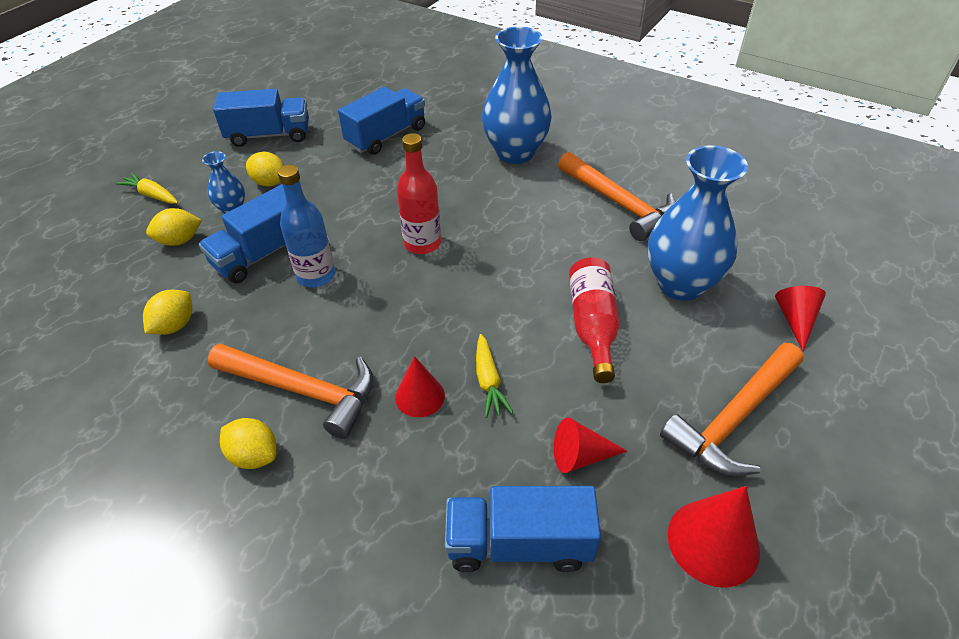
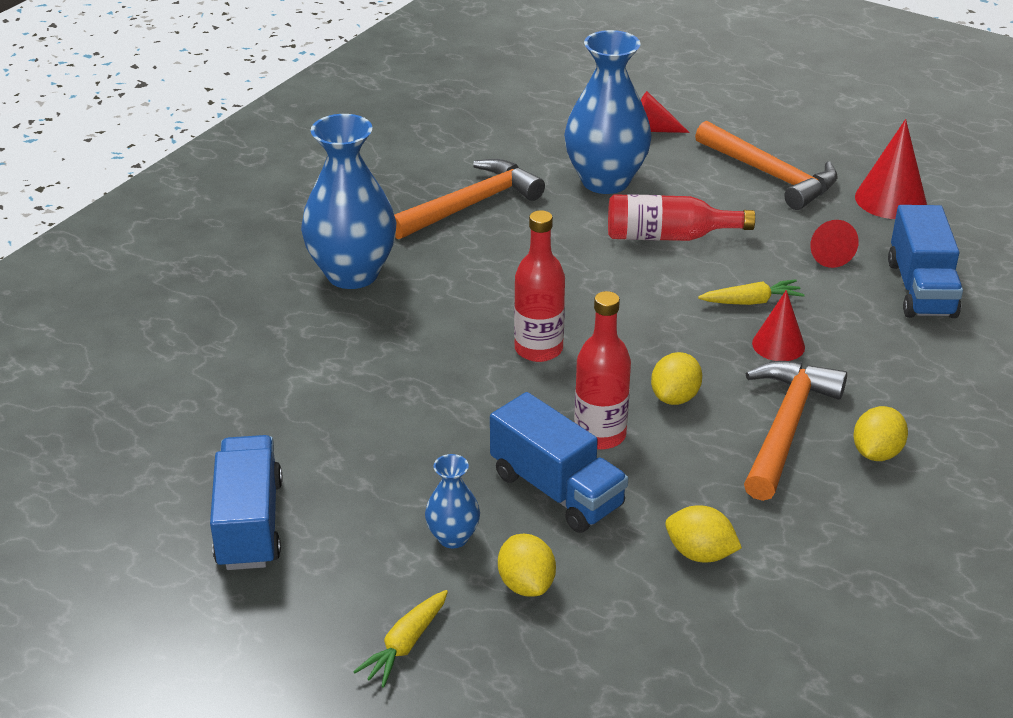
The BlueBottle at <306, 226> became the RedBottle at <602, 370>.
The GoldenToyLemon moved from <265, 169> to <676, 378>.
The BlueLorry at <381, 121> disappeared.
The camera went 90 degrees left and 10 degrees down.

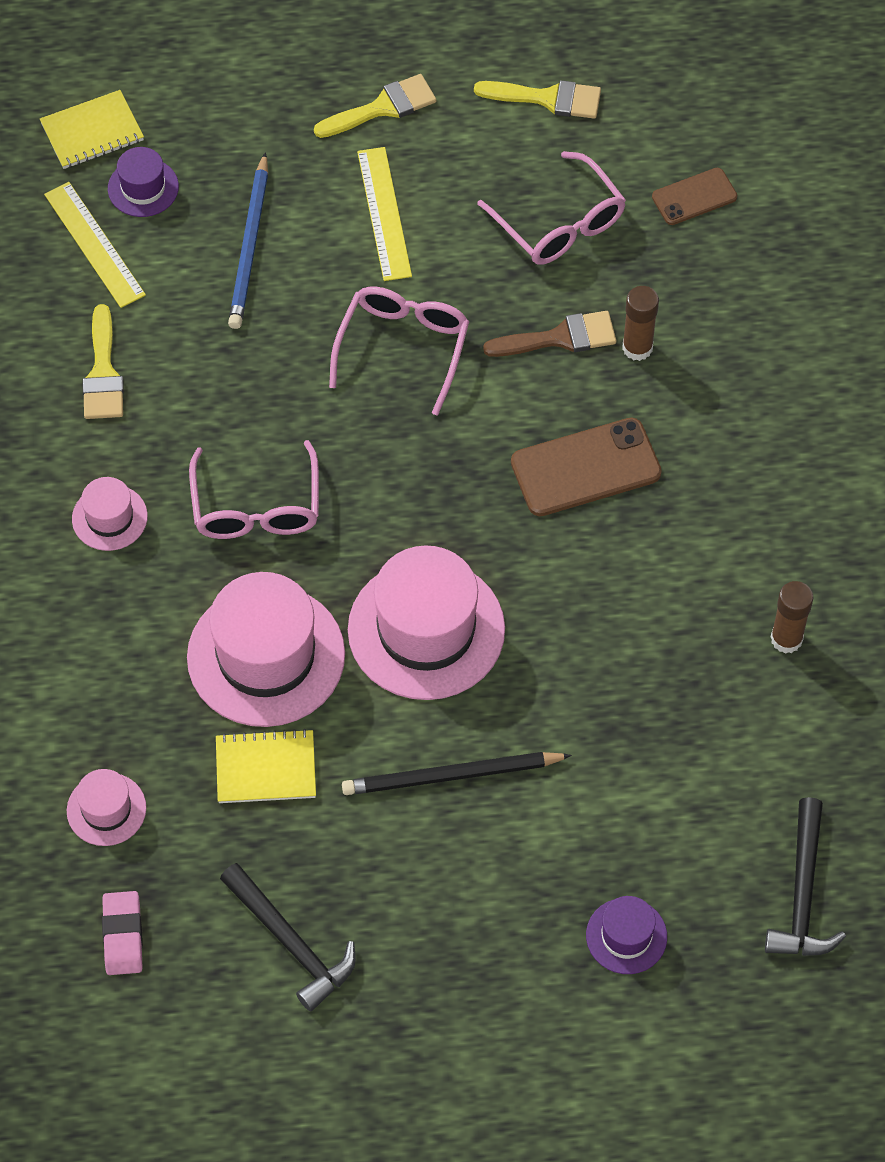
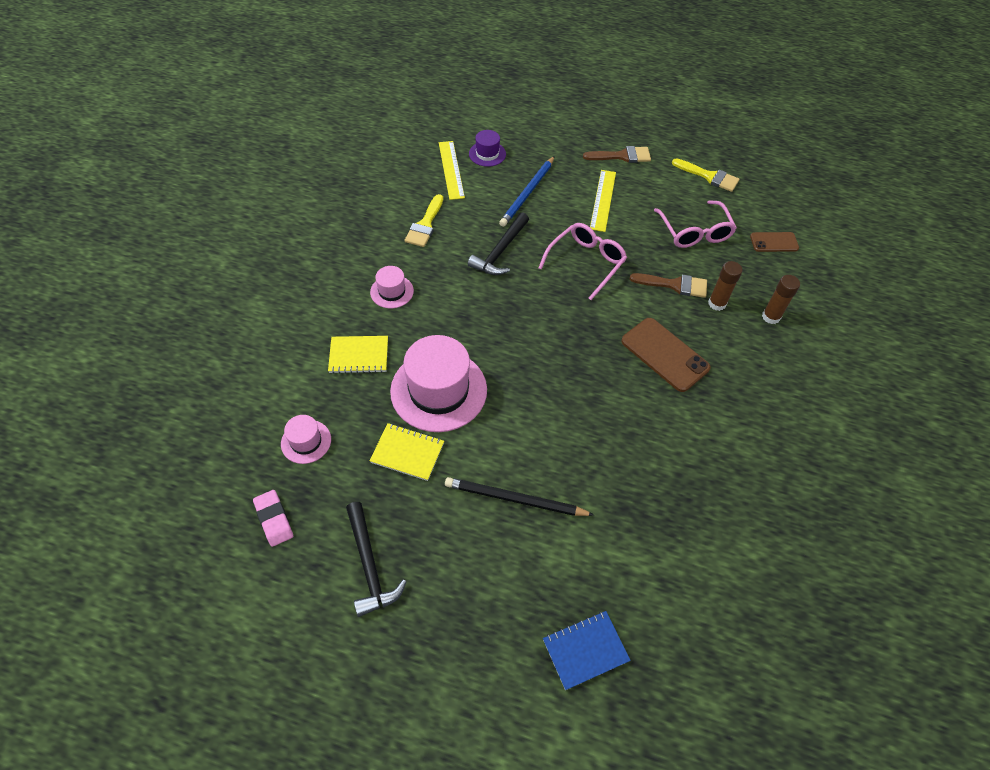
The RosePinkGumEraser at <122, 933> turned 45 degrees counterclockwise.
The GoldenNotebook moved from <92, 129> to <358, 355>.
The BlackClawHammer moved from <805, 876> to <498, 243>.
The PurpleTallHat at <626, 935> was replaced by the BlueNotebook at <587, 650>.
The GoldenPaintbrush at <375, 106> became the RussetPaintbrush at <617, 154>.
The RussetMobilePhone at <586, 467> turned 45 degrees clockwise.
The RussetGlue moved from <792, 617> to <781, 299>.
The RosePinkEyeglasses at <254, 489> disappeared.
The RosePinkTallHat at <426, 622> disappeared.
The camera went 20 degrees right and 5 degrees down.

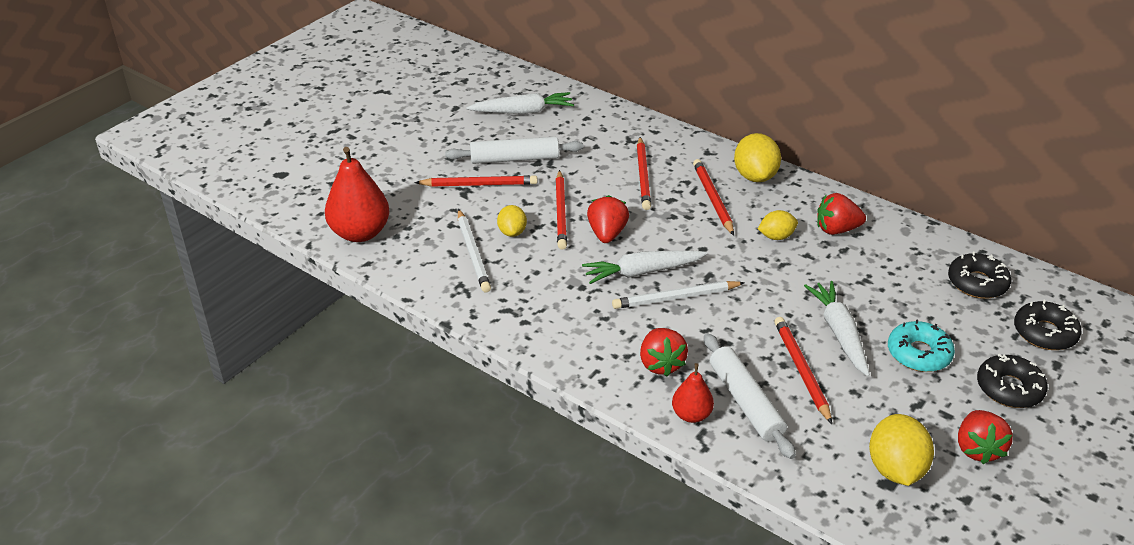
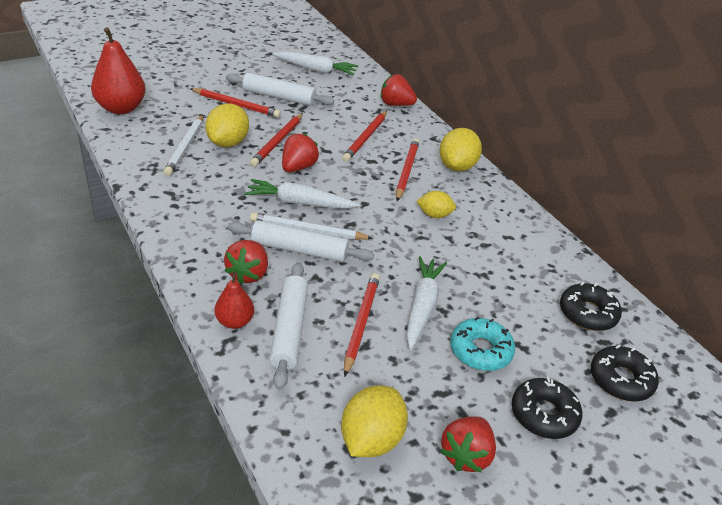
The GoldenToyLemon at <512, 221> changed to 1.65 times the size.
The PureWhiteDoughRoller at <300, 241> appeared.
The RedStrawberry moved from <841, 214> to <398, 90>.
The camera went 20 degrees right and 0 degrees up.

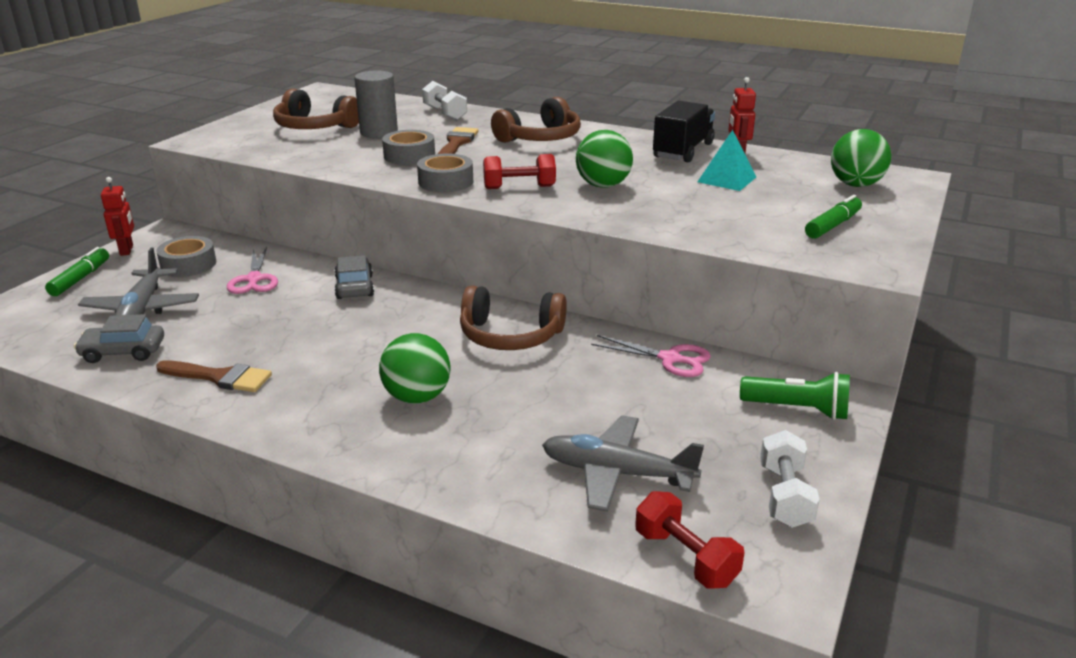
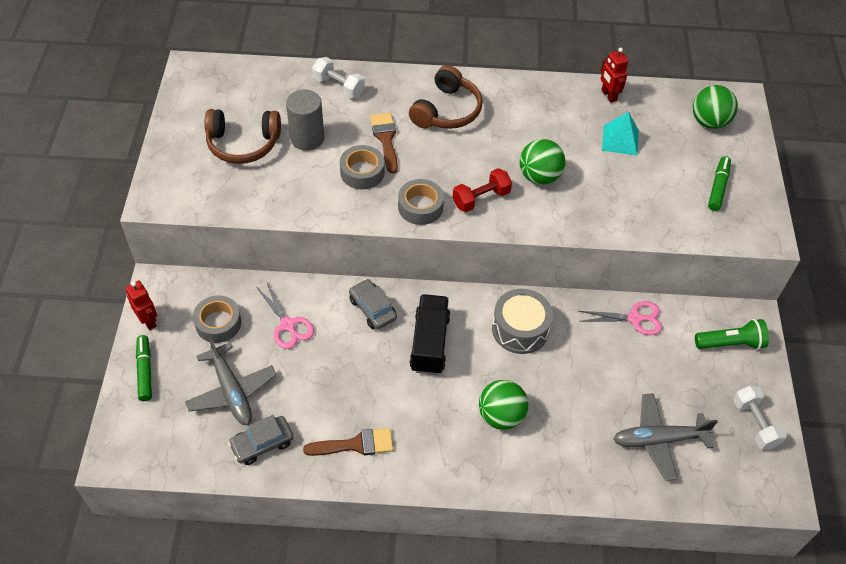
The BlackLorry moved from <684, 131> to <430, 334>.
The RussetHeadset at <513, 317> was replaced by the GrayToyDrum at <522, 321>.
The RedFreeWeight at <690, 540> disappeared.
The camera went 25 degrees left and 25 degrees up.

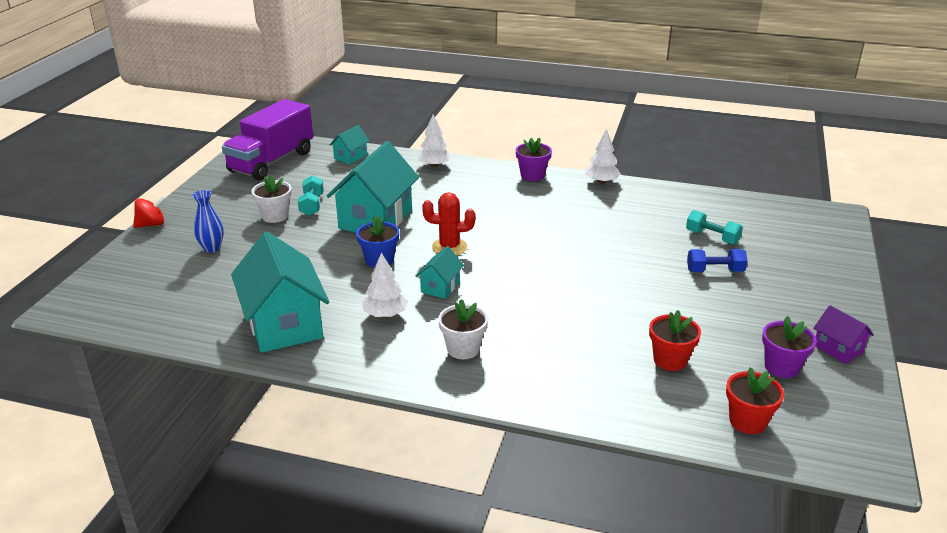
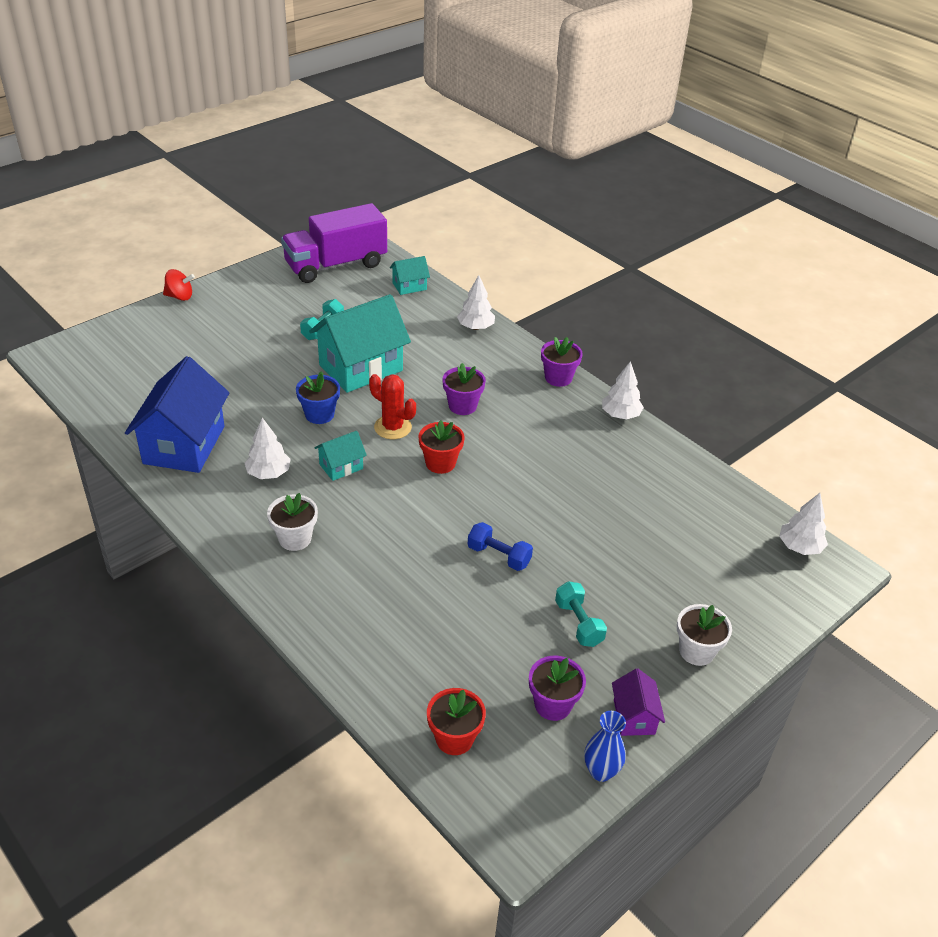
The TurquoiseCottage at <280, 292> became the BlueCottage at <177, 414>.
The RedPlantPot moved from <675, 340> to <441, 447>.
The PurplePlantPot at <464, 389> appeared.
The BlueFreeWeight moved from <717, 260> to <500, 546>.
The TurquoiseFreeWeight moved from <714, 227> to <581, 614>.
The BlueFlowerVase moved from <208, 221> to <605, 746>.
The PureWhitePlantPot moved from <271, 199> to <704, 635>.
The PureWhiteTree at <803, 524> appeared.
The camera went 30 degrees right and 10 degrees up.

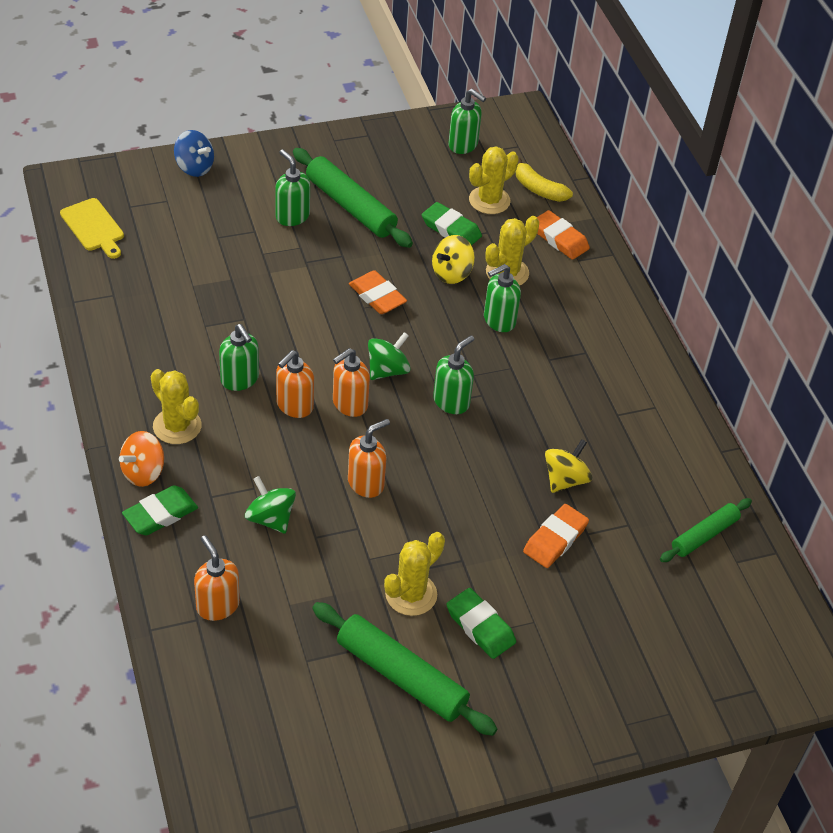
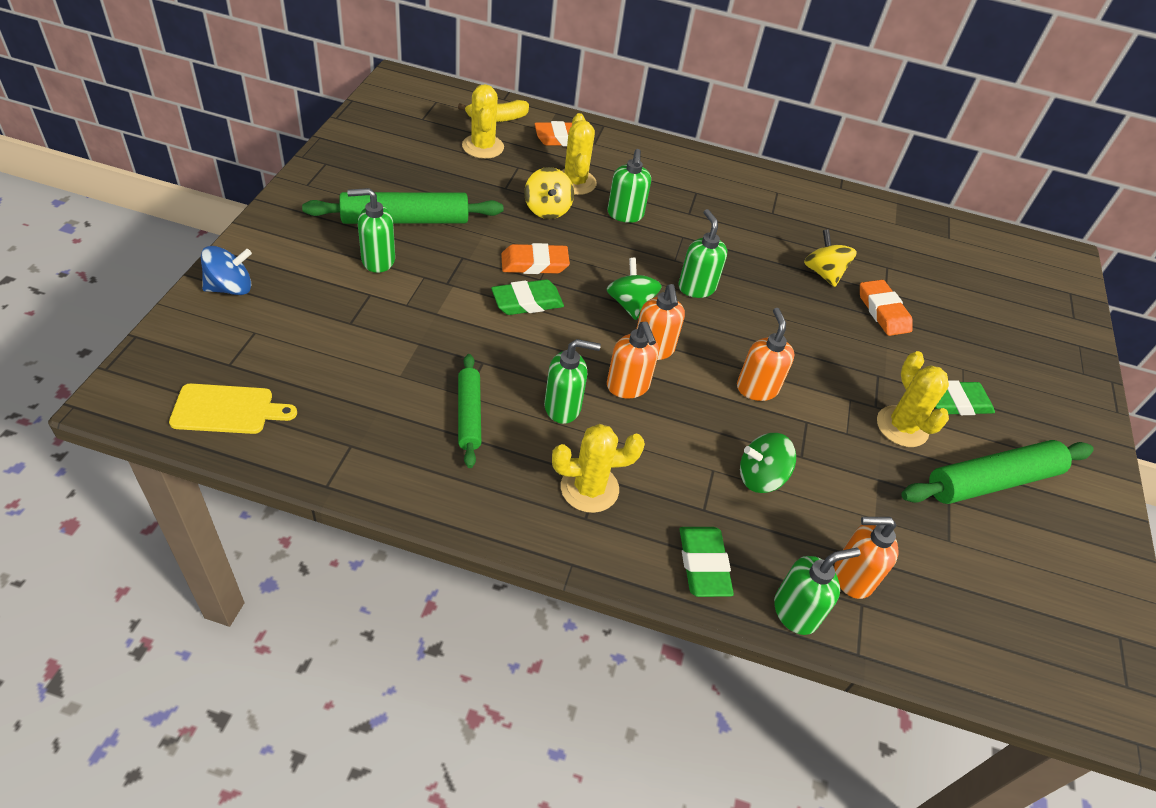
The LeafGreenDoughRoller moved from <706, 530> to <469, 411>.
The LeafGreenGumEraser moved from <452, 224> to <527, 297>.
The LeafGreenSoapPump moved from <467, 121> to <817, 591>.
The OrangeColouredWhirligig at <141, 459> disappeared.
The camera went 60 degrees left and 0 degrees up.

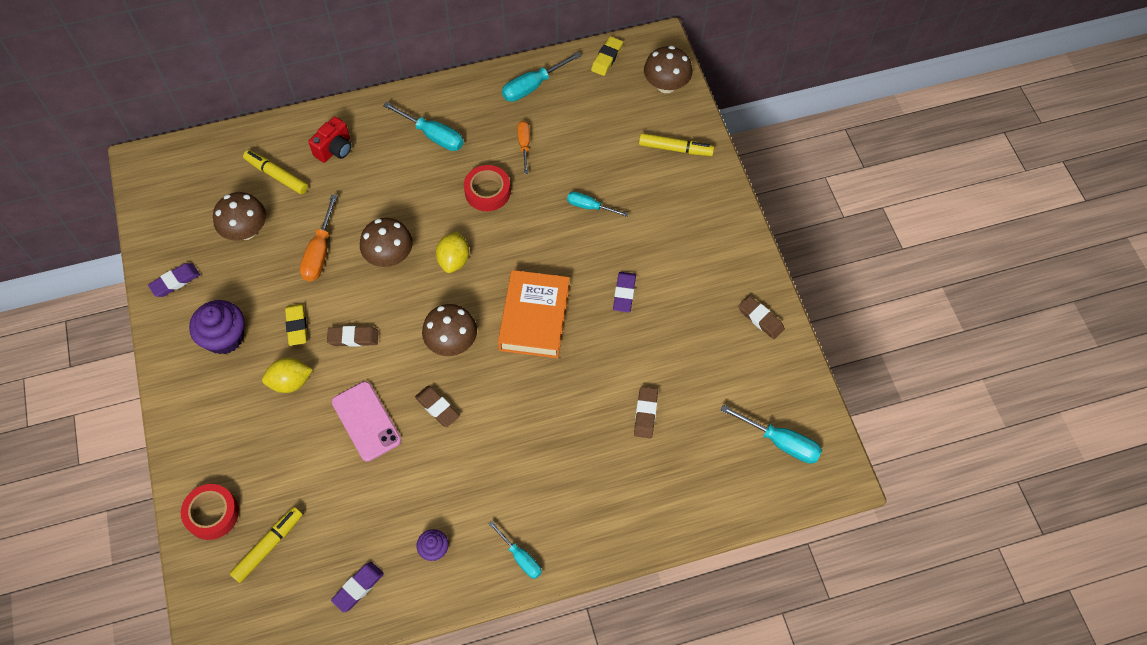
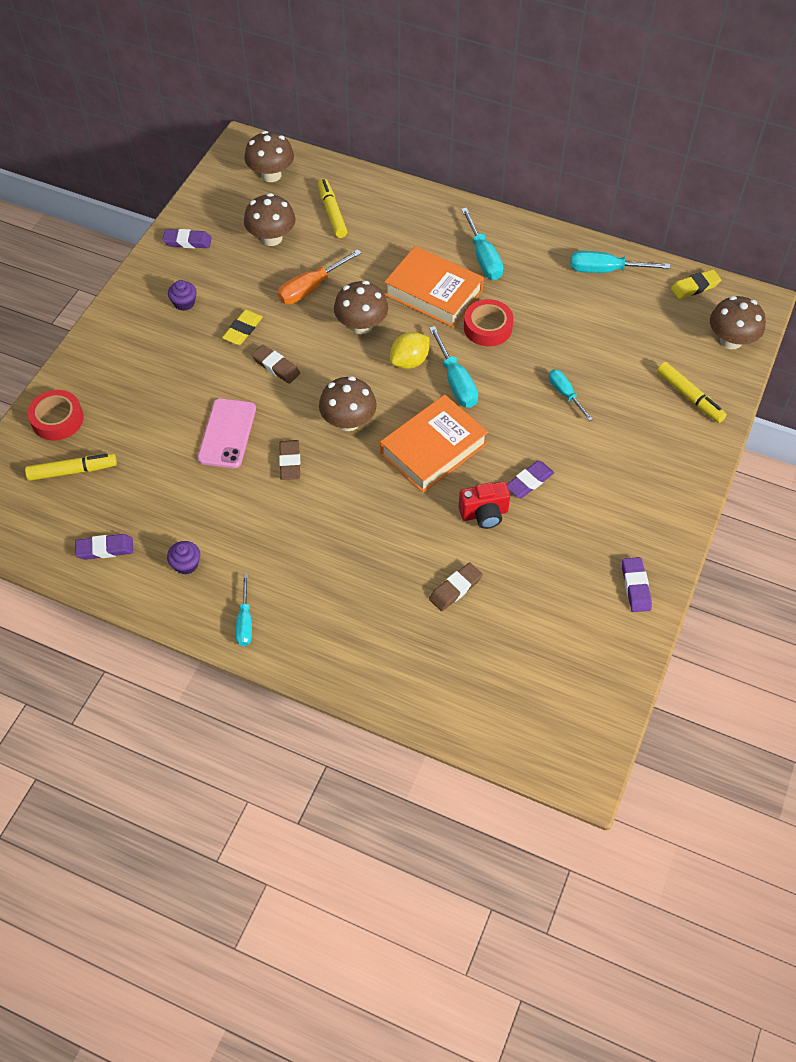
The PurpleCupcake at <216, 327> changed to 0.54 times the size.
The RussetToadstool at <269, 156> appeared.
The OrangeColouredHardcover at <434, 286> appeared.
The TurquoiseFlatScrewdriver moved from <771, 434> to <453, 367>.
The RedPhotoCamera moved from <330, 139> to <484, 505>.
The RussetGumEraser at <761, 317> became the PurpleGumEraser at <637, 584>.
The GoldenToyLemon at <287, 375> disappeared.
The OrangeColouredFlatScrewdriver at <523, 147> disappeared.
The camera went 40 degrees right and 5 degrees down.

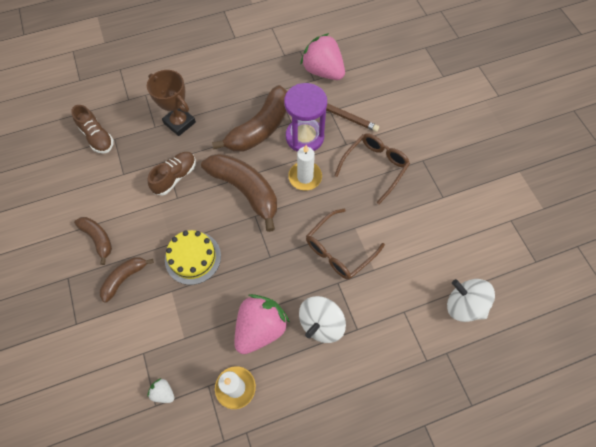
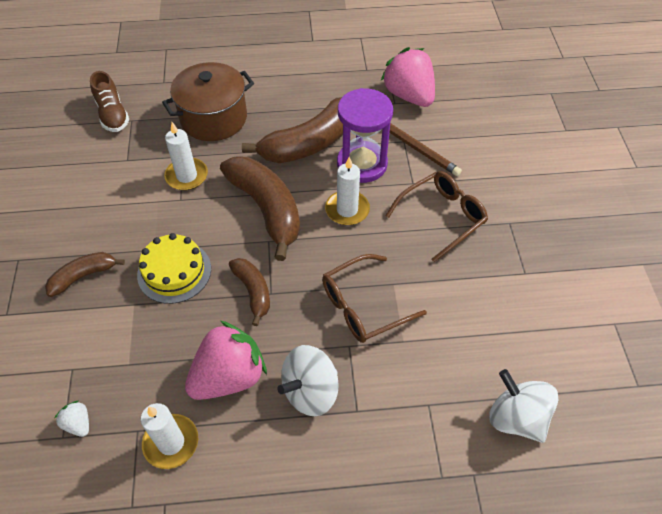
The RussetPrizeCup at <171, 103> was replaced by the RussetStockpot at <208, 101>.
The RussetShoe at <172, 173> was replaced by the PureWhitePillarCandle at <186, 156>.
The RussetBananaFruit moved from <93, 241> to <249, 292>.
The camera went 15 degrees right and 10 degrees down.

